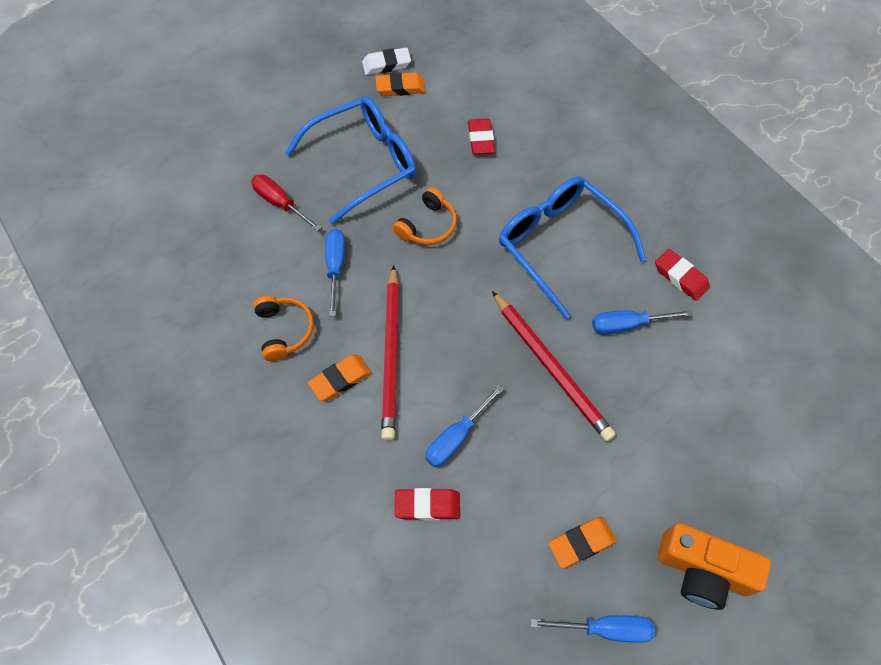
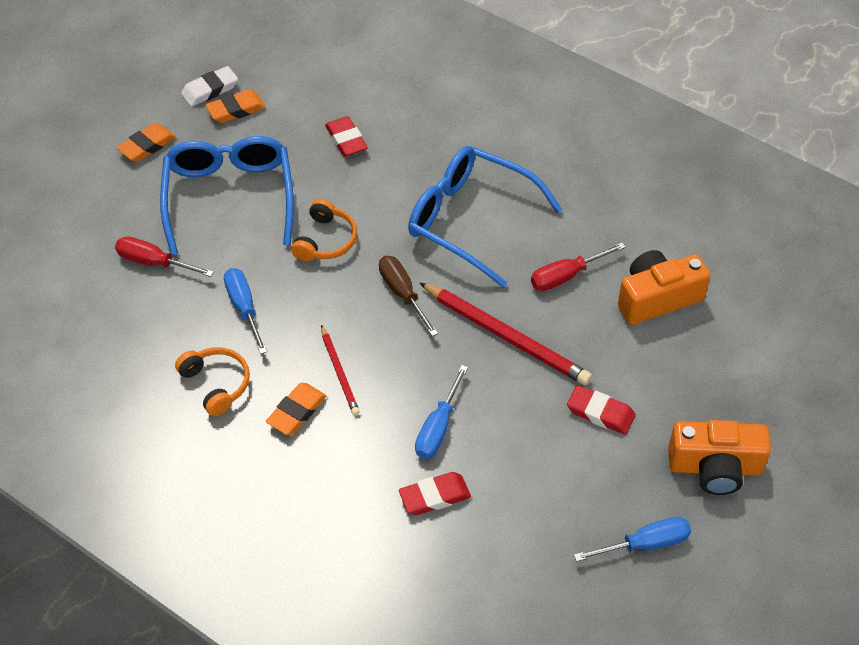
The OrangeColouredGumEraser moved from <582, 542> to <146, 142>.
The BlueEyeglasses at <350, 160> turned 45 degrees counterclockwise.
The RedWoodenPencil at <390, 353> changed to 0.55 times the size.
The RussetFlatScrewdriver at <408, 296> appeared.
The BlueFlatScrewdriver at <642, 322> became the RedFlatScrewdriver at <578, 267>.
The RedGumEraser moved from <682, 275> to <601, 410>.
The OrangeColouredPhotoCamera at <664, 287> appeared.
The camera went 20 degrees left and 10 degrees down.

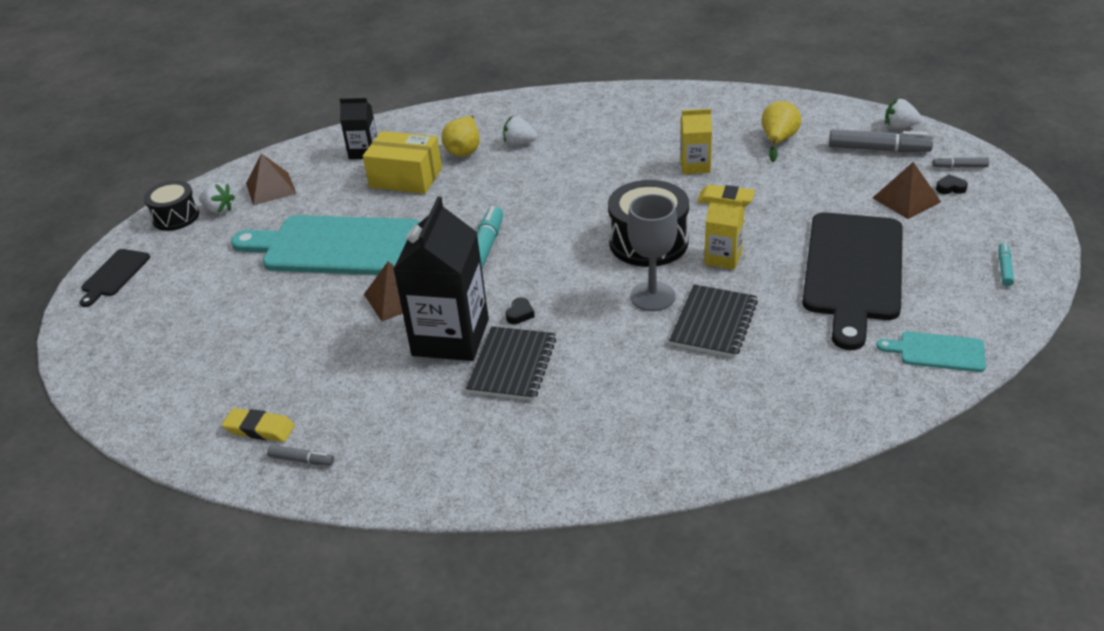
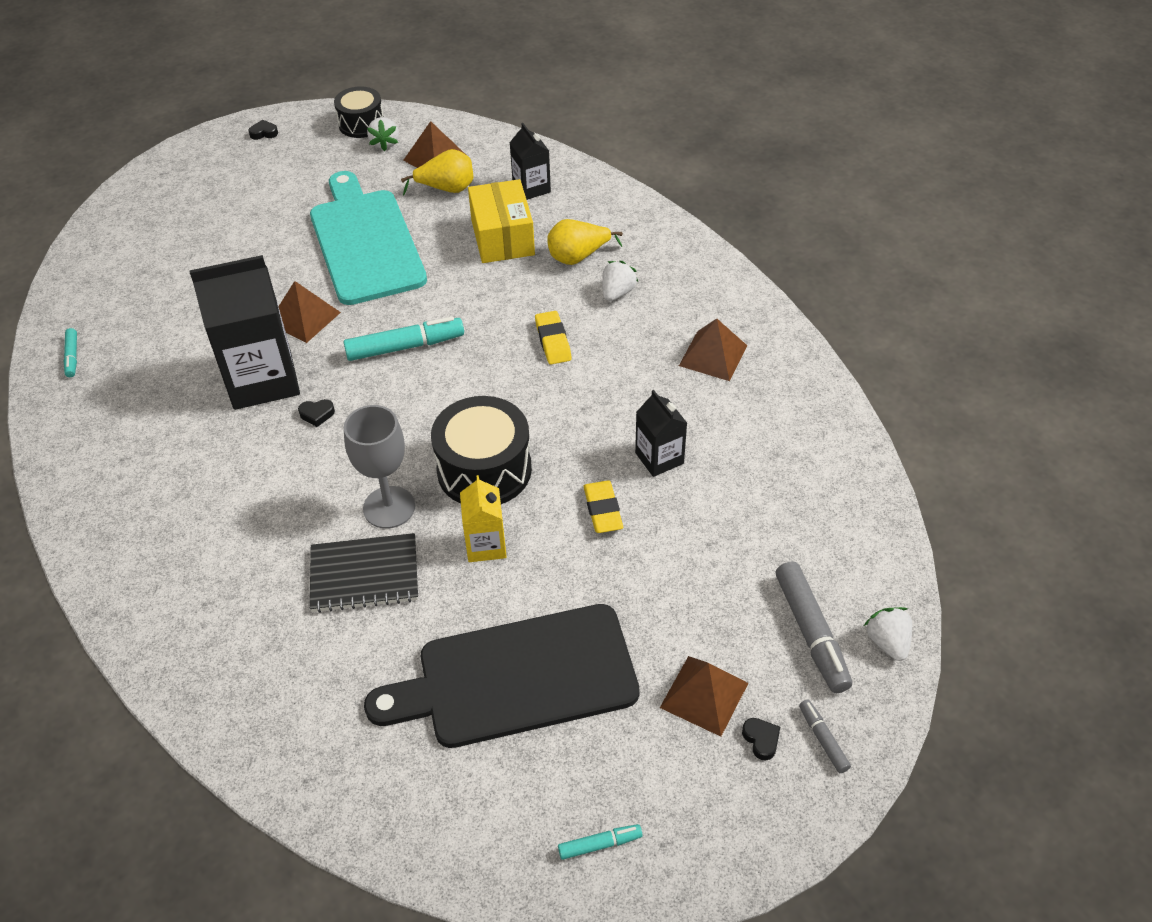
The GrayFeltPen at <300, 455> became the TurquoiseFeltPen at <70, 352>.
The BlackChoppingBoard at <115, 278> was replaced by the BlackHeart at <263, 130>.
The GoldenPearFruit moved from <781, 131> to <437, 172>.
The GoldenGumEraser moved from <258, 425> to <553, 337>.
The PureWhiteStrawberry at <520, 130> turned 45 degrees clockwise.
The GoldenJuiceCarton at <696, 141> became the BlackJuiceCarton at <661, 433>.
The RussetPyramid at <713, 350> appeared.
The BlackNotebook at <511, 363> disappeared.
The TurquoiseChoppingBoard at <931, 352> disappeared.
The camera went 60 degrees right and 10 degrees up.

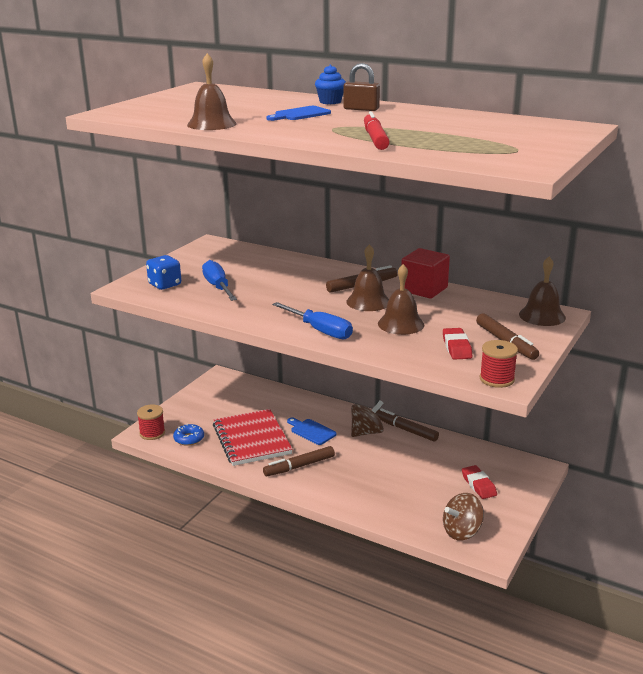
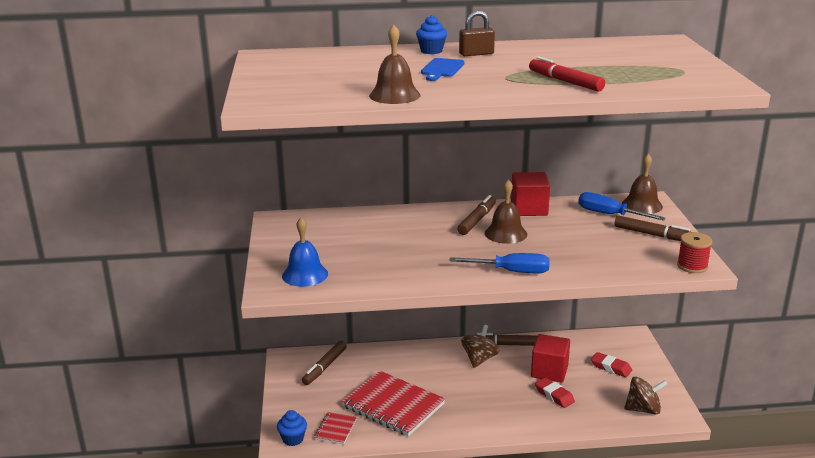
The RedSpool at <151, 422> was replaced by the BlueCupcake at <292, 428>.
The BlueGameDie at <163, 272> was replaced by the BlueHandBell at <305, 252>.
The RussetFeltPen moved from <299, 461> to <324, 363>.
The BlueDoughnut at <188, 435> was replaced by the RedNotebook at <335, 428>.
The RedCube at <550, 358> appeared.
The RedGumEraser moved from <457, 343> to <555, 392>.
The BlueFlatScrewdriver moved from <219, 280> to <622, 206>.
The RussetWhirligig at <463, 517> turned 120 degrees counterclockwise.
The BlueChoppingBoard at <312, 431> disappeared.
The RussetHandBell at <401, 299> disappeared.
The camera went 35 degrees left and 0 degrees up.

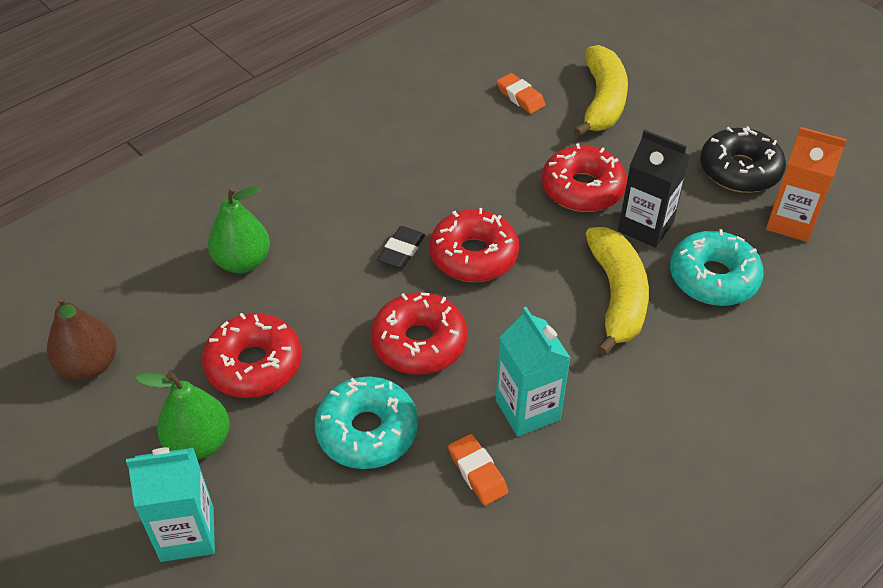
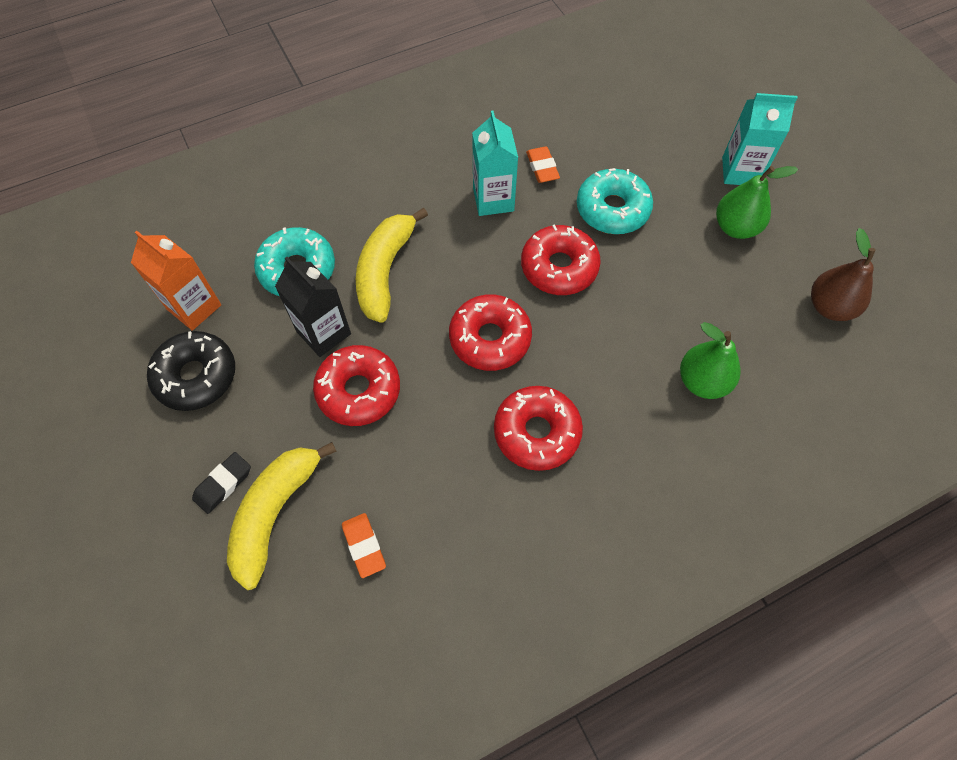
The BlackGumEraser moved from <401, 247> to <221, 483>.
The RedDoughnut moved from <252, 355> to <538, 428>.
The camera went 165 degrees left and 15 degrees up.

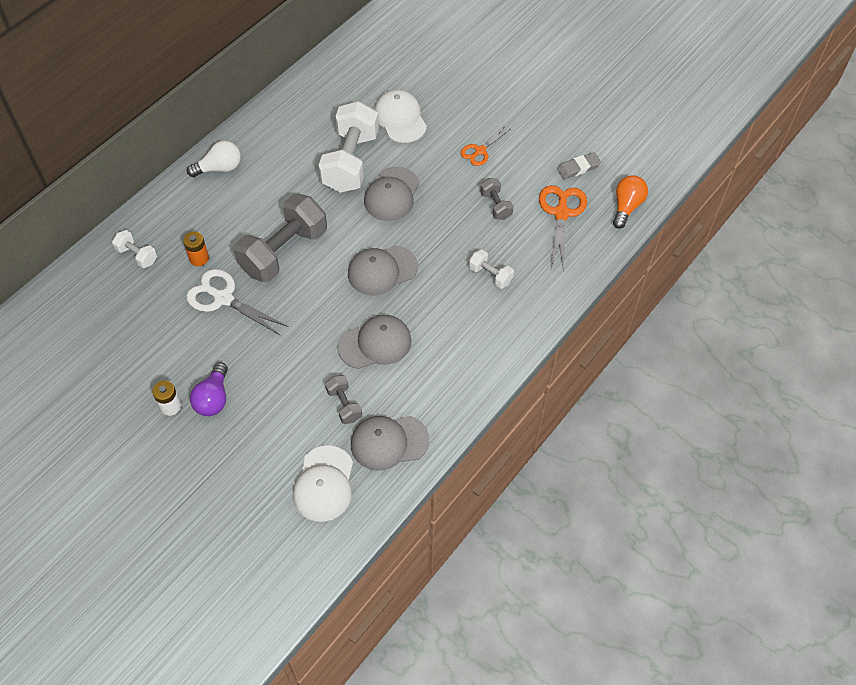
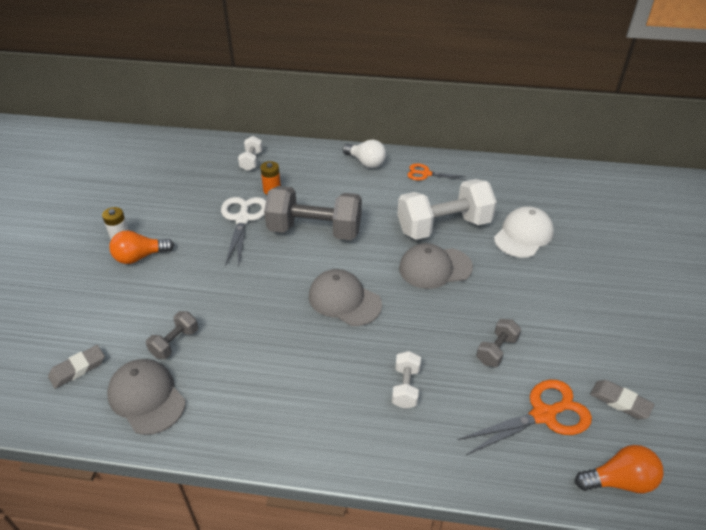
The PureWhitePeakedCap at <323, 484> was replaced by the GrayGumEraser at <76, 367>.
The PurpleBulb at <209, 389> became the OrangeColouredBulb at <141, 247>.
The OrangeColouredPairOfScissors moved from <485, 145> to <437, 171>.
The GrayPeakedCap at <374, 342> disappeared.
The camera went 60 degrees right and 15 degrees down.

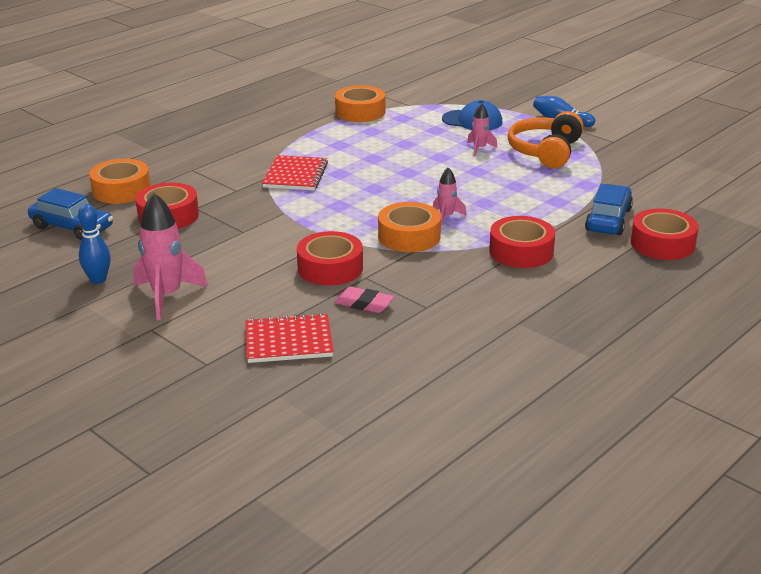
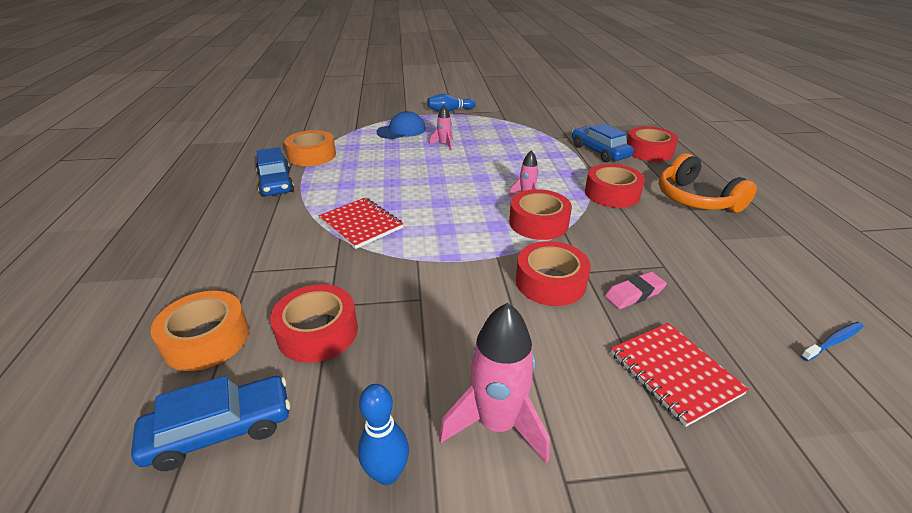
The BlueToyCar at <275, 172> appeared.
The OrangeColouredRollOfTape at <409, 227> became the RedRollOfTape at <540, 214>.
The RedNotebook at <289, 338> turned 60 degrees counterclockwise.
The OrangeColouredHeadset moved from <546, 139> to <708, 183>.
The BlueToothBrush at <832, 341> appeared.
The camera went 50 degrees left and 5 degrees up.

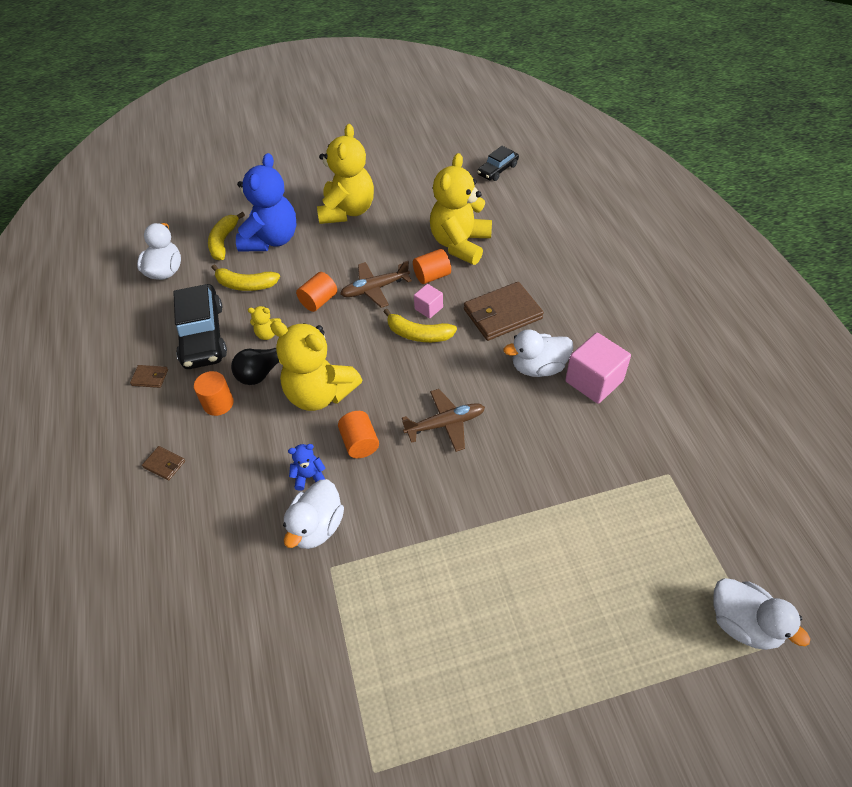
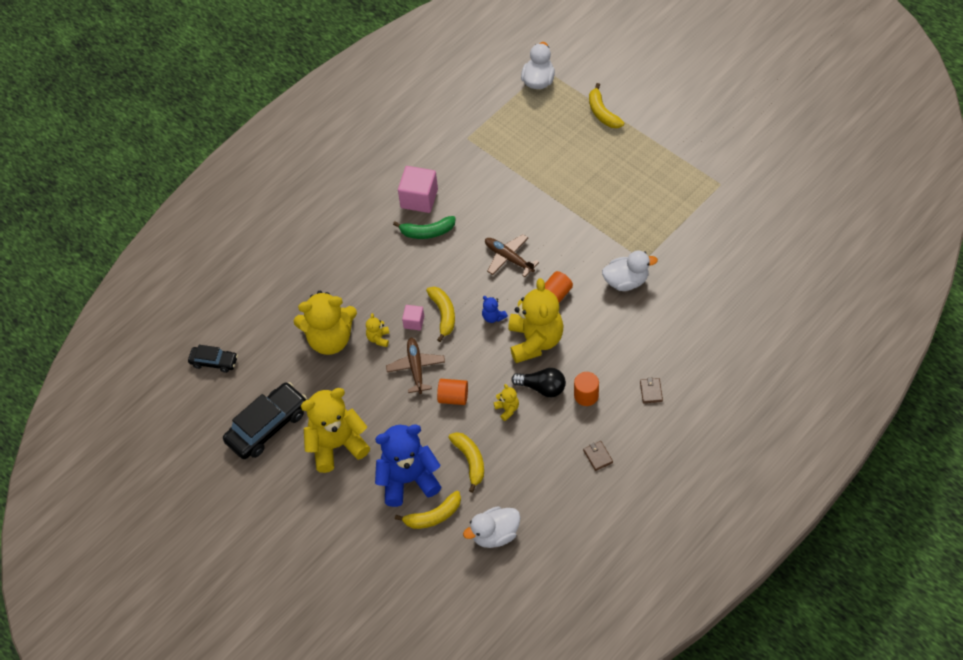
The BlackToyCar moved from <200, 326> to <265, 420>.
The OrangeColouredCylinder at <432, 266> was replaced by the GoldenTeddyBear at <377, 330>.
The RussetAeroplane at <376, 284> turned 135 degrees counterclockwise.
The PureWhiteRubberDuck at <538, 353> was replaced by the LeafGreenBananaFruit at <424, 227>.
The BlueTeddyBear moved from <307, 467> to <495, 309>.
The GoldenBananaFruit at <606, 105> appeared.
The RussetBillfold at <504, 311> disappeared.
The camera went 120 degrees left and 5 degrees up.

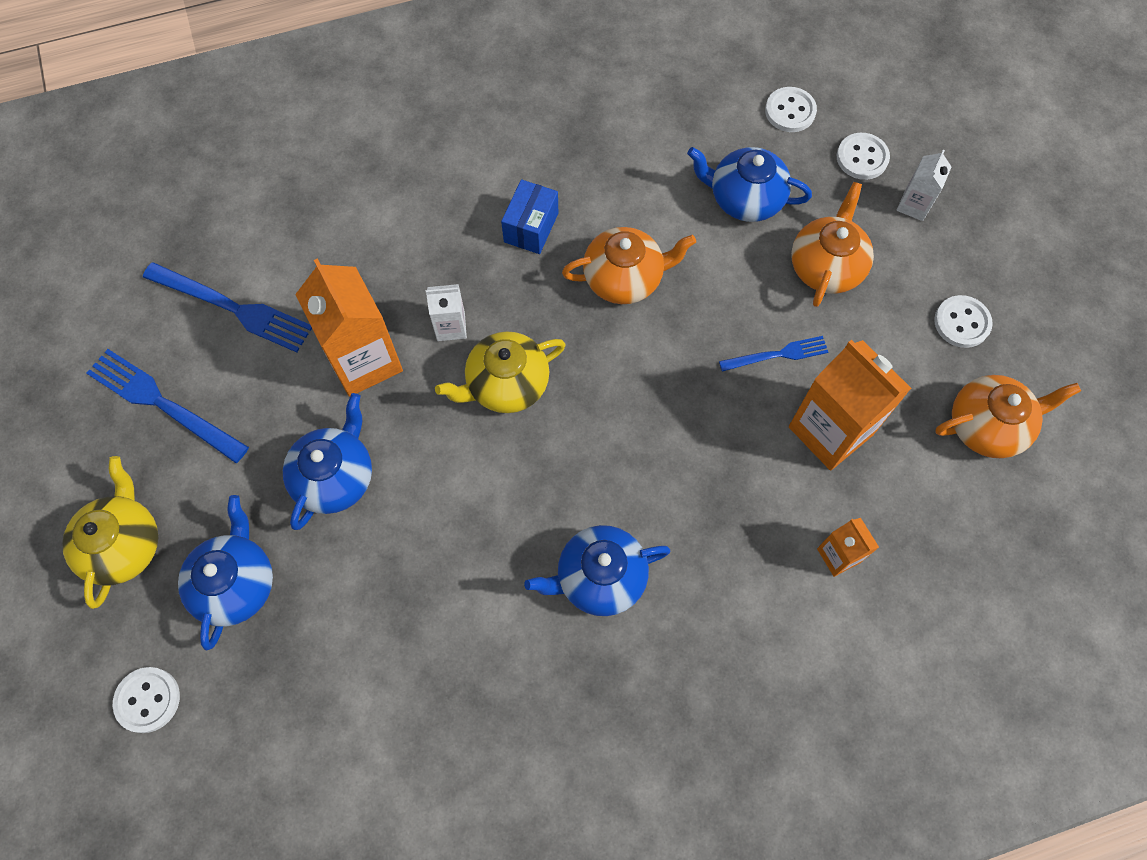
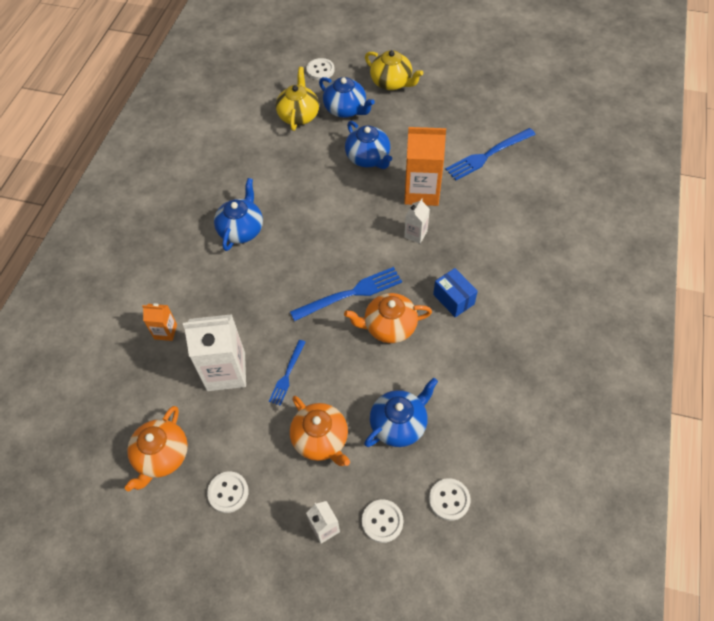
The OrangeColouredJuiceCarton at <850, 405> became the PureWhiteJuiceCarton at <214, 352>.
The GoldenTeaPot moved from <500, 372> to <297, 99>.
The BlueFork moved from <168, 406> to <346, 294>.
The OrangeColouredTeaPot at <629, 265> turned 60 degrees clockwise.
The camera went 125 degrees right and 10 degrees down.

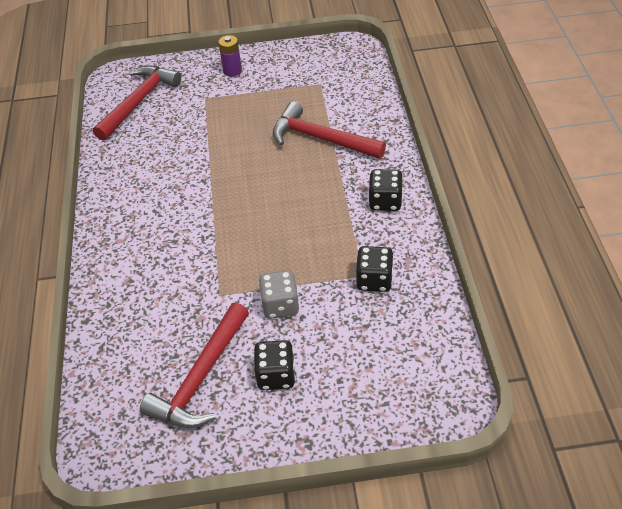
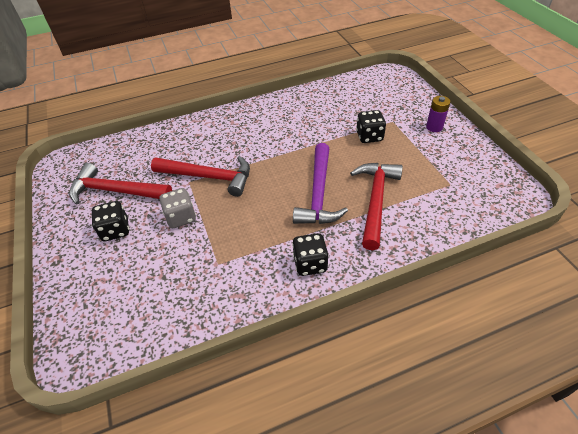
The RedClawHammer moved from <137, 103> to <200, 176>.
The PurpleClawHammer at <320, 183> appeared.
The BlackGameDie moved from <375, 269> to <371, 126>.
The camera went 75 degrees right and 0 degrees up.

